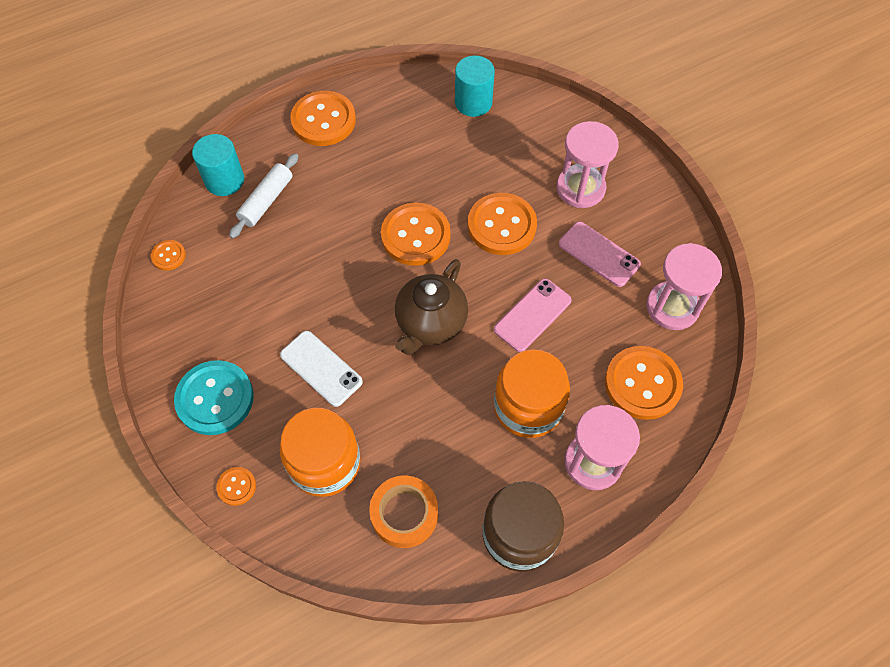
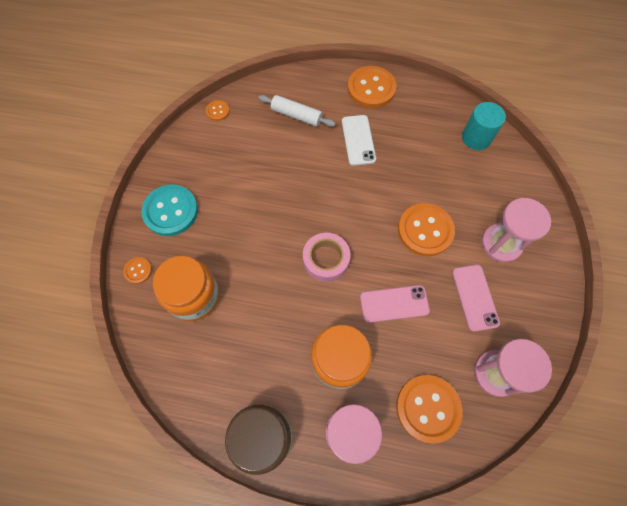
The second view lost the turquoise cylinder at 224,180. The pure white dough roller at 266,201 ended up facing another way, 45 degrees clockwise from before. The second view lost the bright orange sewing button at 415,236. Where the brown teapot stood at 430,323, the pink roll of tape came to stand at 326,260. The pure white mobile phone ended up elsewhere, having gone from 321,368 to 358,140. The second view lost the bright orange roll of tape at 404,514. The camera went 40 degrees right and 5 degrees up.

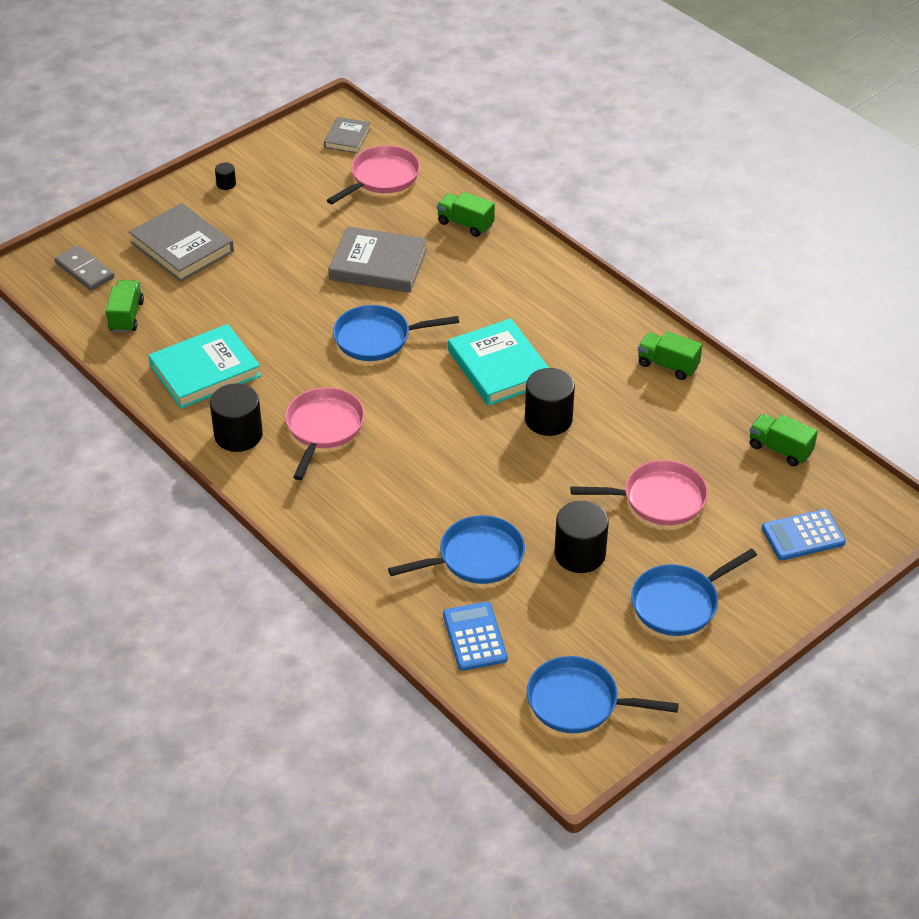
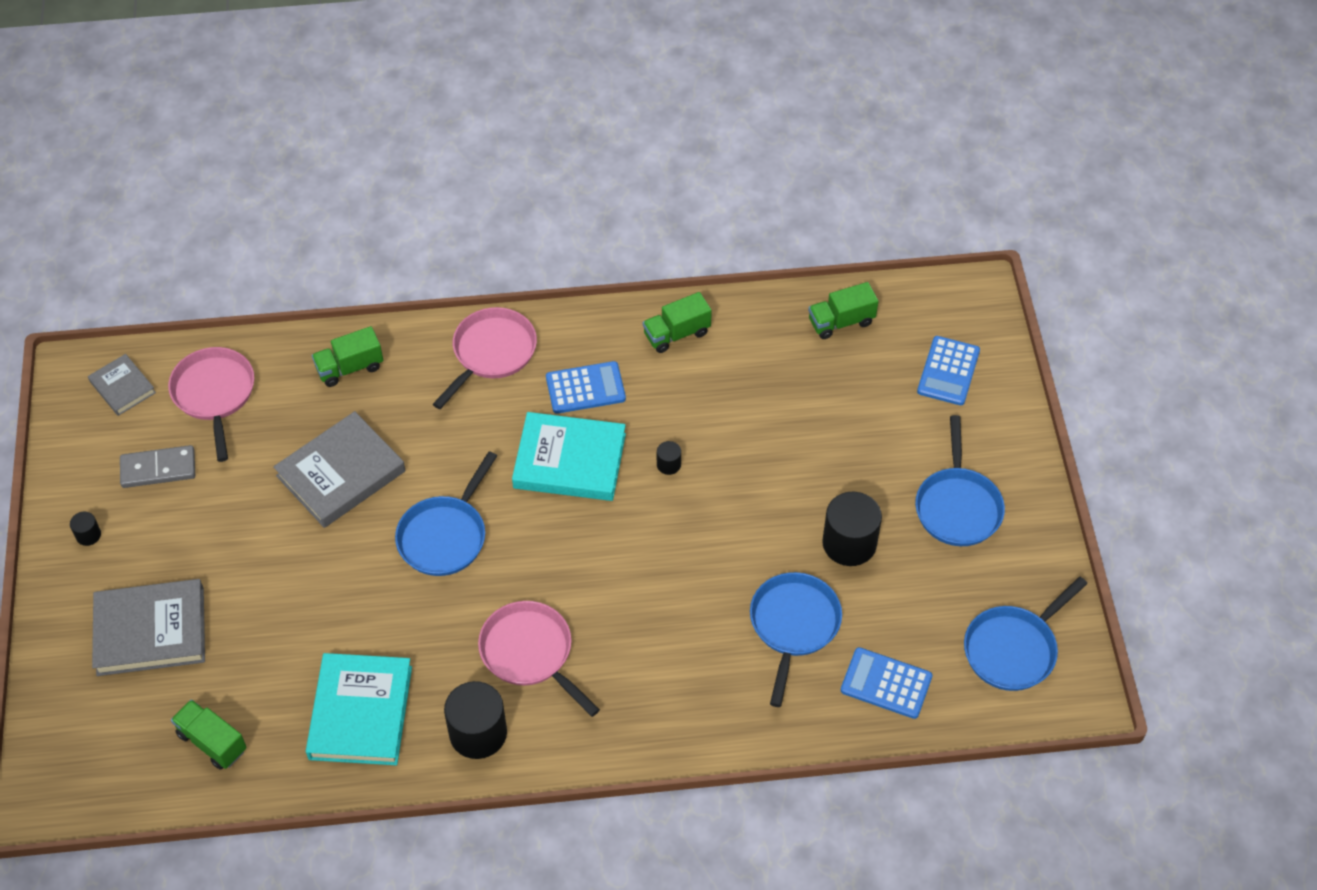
The ash-grey domino ended up elsewhere, having gone from 84,270 to 158,469. The size of the black cylinder at 548,419 changed by a factor of 0.46. The pink frying pan ended up elsewhere, having gone from 658,499 to 491,353. The second view gained the blue adding machine at 585,388. The camera went 55 degrees left and 10 degrees up.

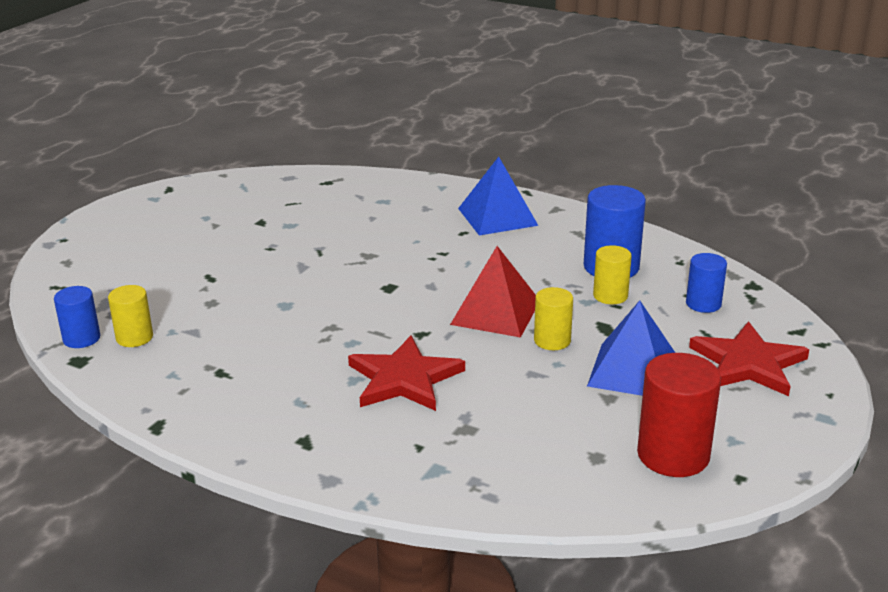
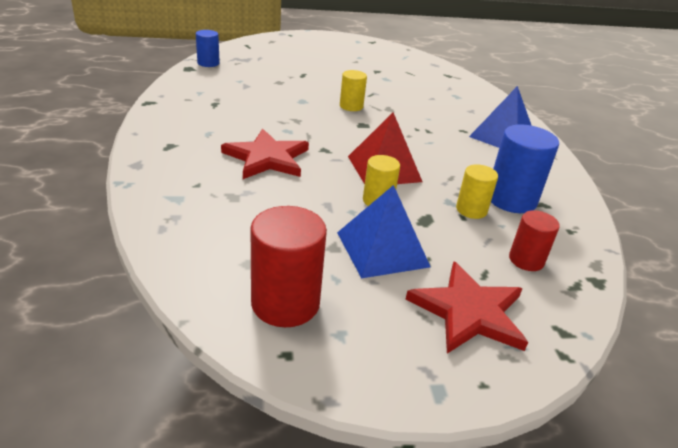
What was the blue cylinder at 703,304 turned into the scarlet cylinder at 526,260. The bright yellow cylinder ended up elsewhere, having gone from 134,337 to 351,106. The camera went 50 degrees right and 5 degrees up.

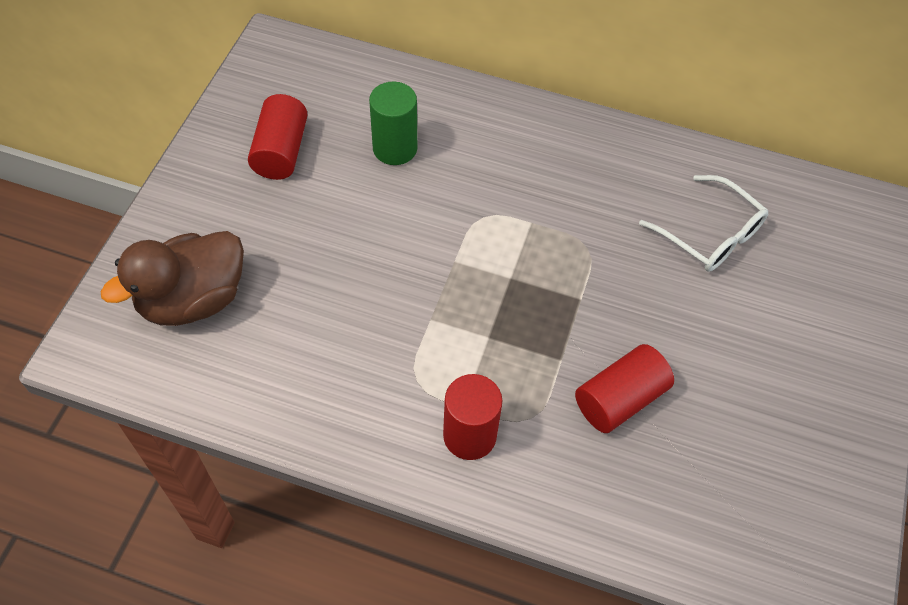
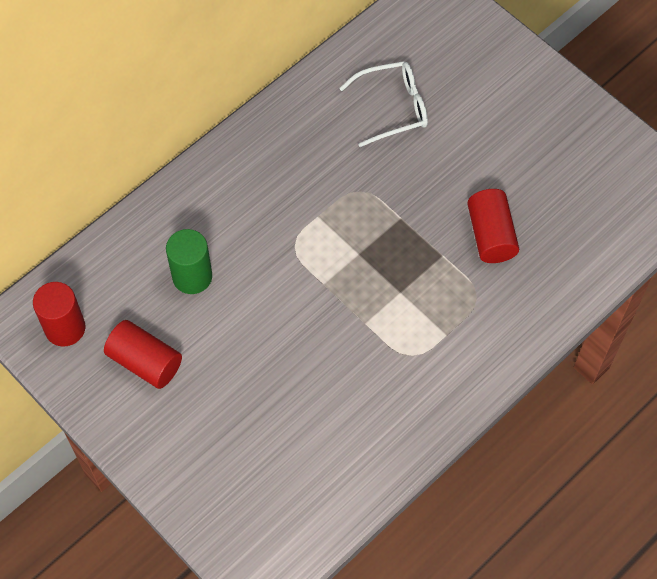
The second view lost the brown duck at 193,300. The scarlet cylinder ended up elsewhere, having gone from 469,435 to 65,328. The camera went 60 degrees left and 5 degrees up.

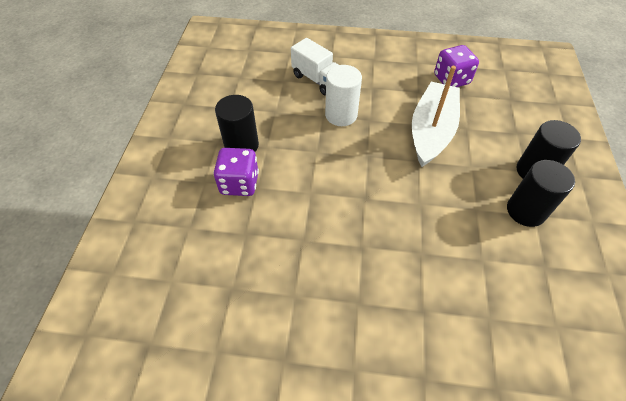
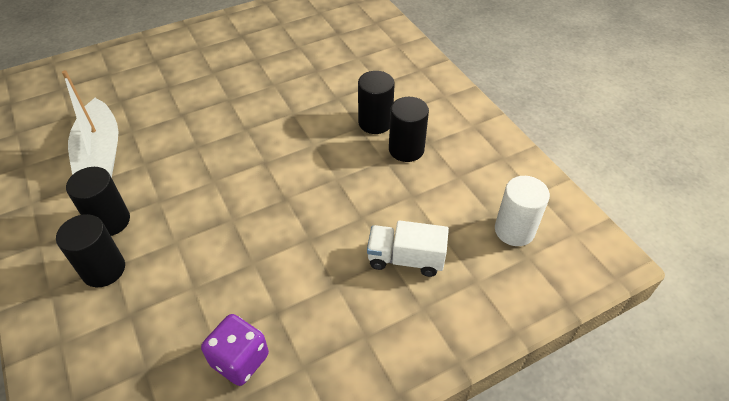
The pure white cylinder ended up elsewhere, having gone from 341,115 to 514,230. The pure white boat ended up elsewhere, having gone from 431,131 to 101,155. Where the violet die stood at 239,183, the black cylinder came to stand at 375,122. The camera went 145 degrees right and 5 degrees down.

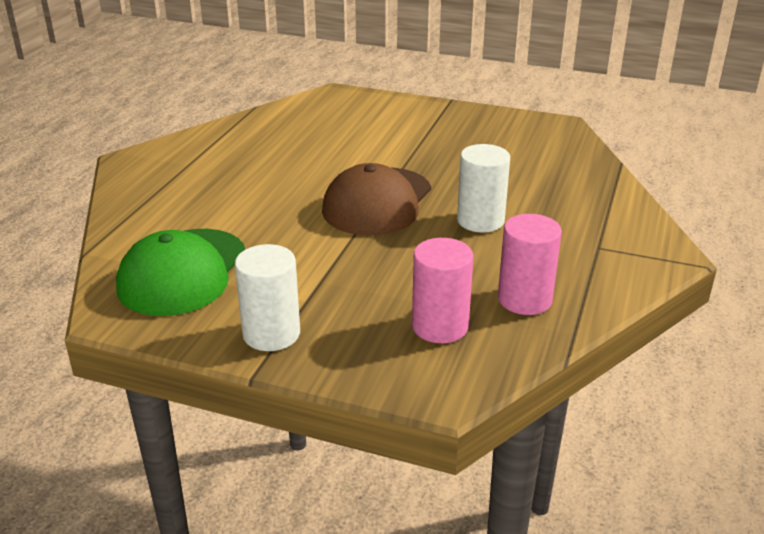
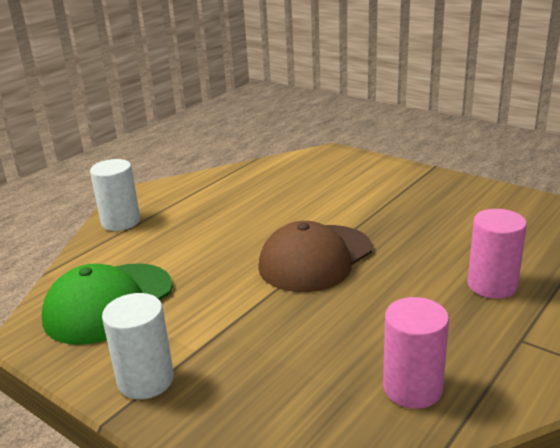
The pure white cylinder ended up elsewhere, having gone from 480,220 to 121,222. The pink cylinder ended up elsewhere, having gone from 440,326 to 492,285. The camera went 20 degrees right and 5 degrees down.

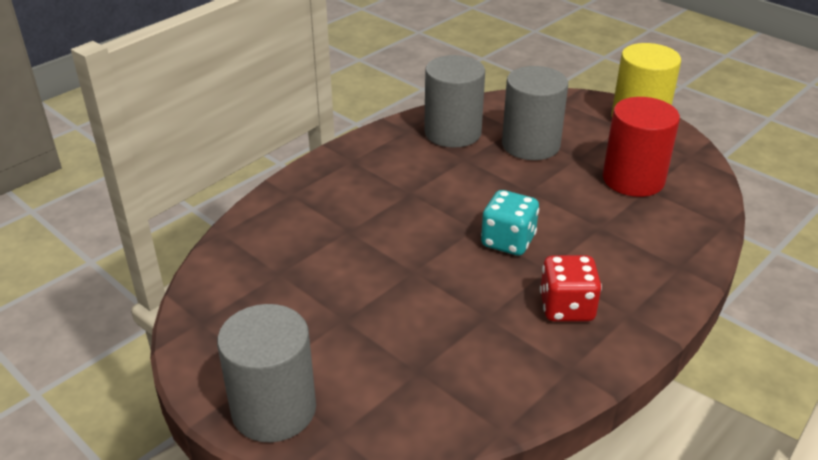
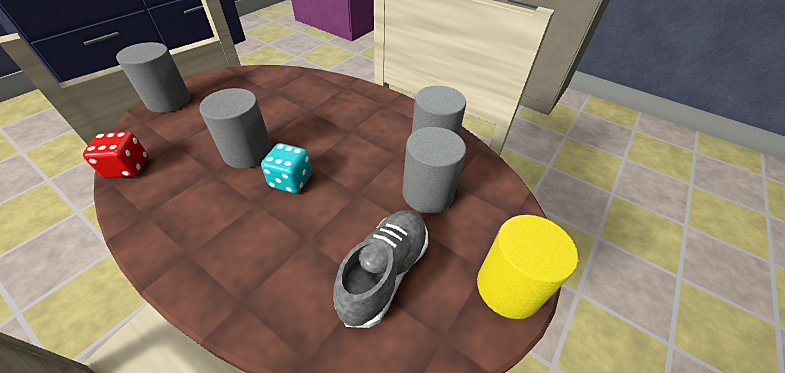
Where the scarlet cylinder stood at 633,179, the ash-grey lace-up shoe came to stand at 384,272. The scarlet die ended up elsewhere, having gone from 566,308 to 128,168. The second view gained the ash-grey cylinder at 248,152. The camera went 80 degrees right and 10 degrees up.

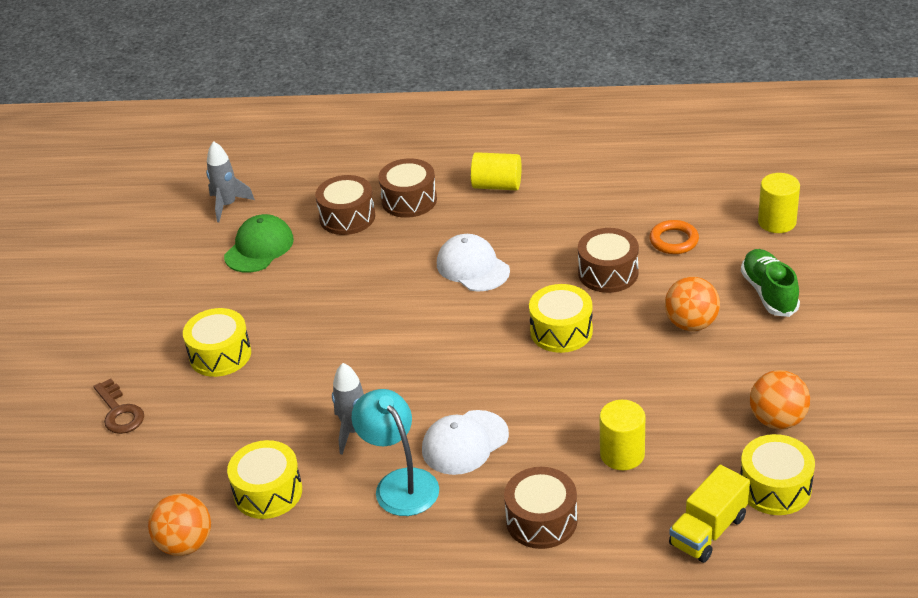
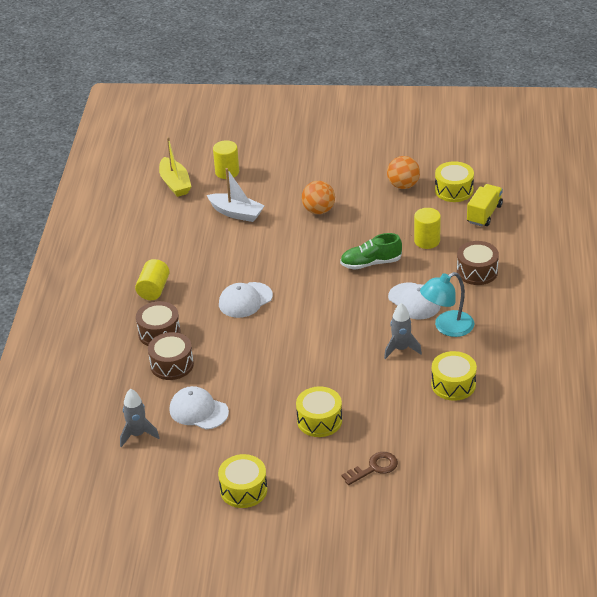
What was the leaf-green peaked cap at 259,248 turned into the pure white peaked cap at 198,411. Where the bright orange torus stood at 674,240, the pure white boat came to stand at 236,213. The second view lost the brown drum at 608,273. The leaf-green lace-up shoe ended up elsewhere, having gone from 769,293 to 371,263. The bright yellow drum ended up elsewhere, having gone from 561,331 to 243,490. The bright yellow truck at 708,531 ended up facing another way, 105 degrees counterclockwise from before. The second view lost the bright orange sphere at 185,544. The second view gained the bright yellow boat at 175,183. The camera went 90 degrees left and 0 degrees up.

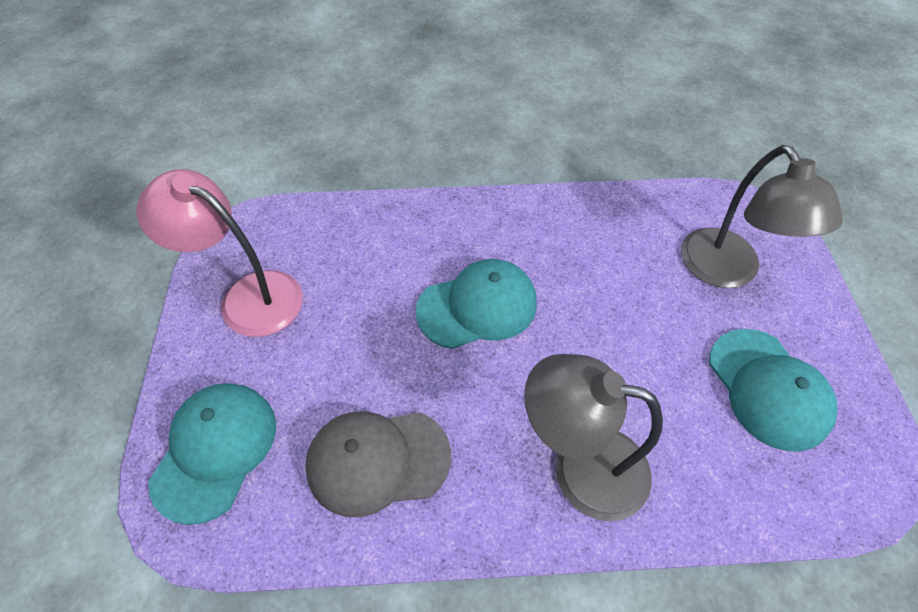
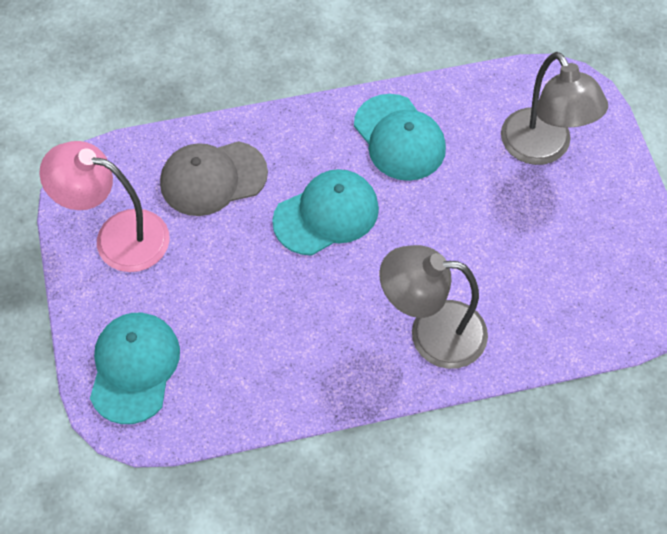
The turquoise peaked cap ended up elsewhere, having gone from 768,389 to 399,138. The ash-grey peaked cap ended up elsewhere, having gone from 377,461 to 213,178. The camera went 10 degrees left and 5 degrees up.

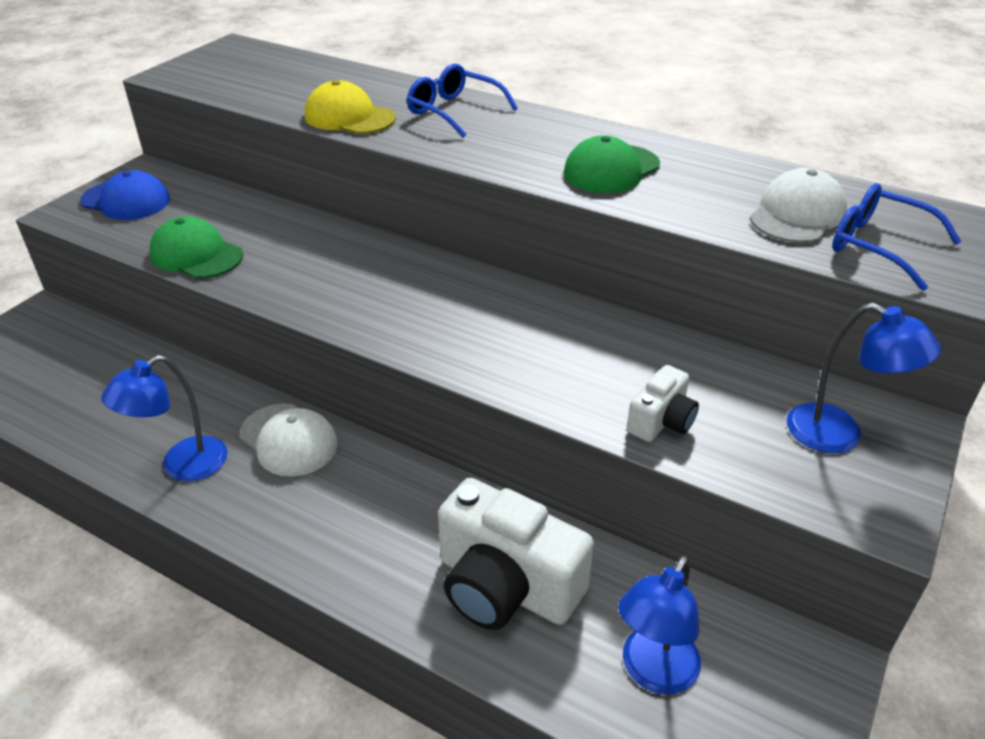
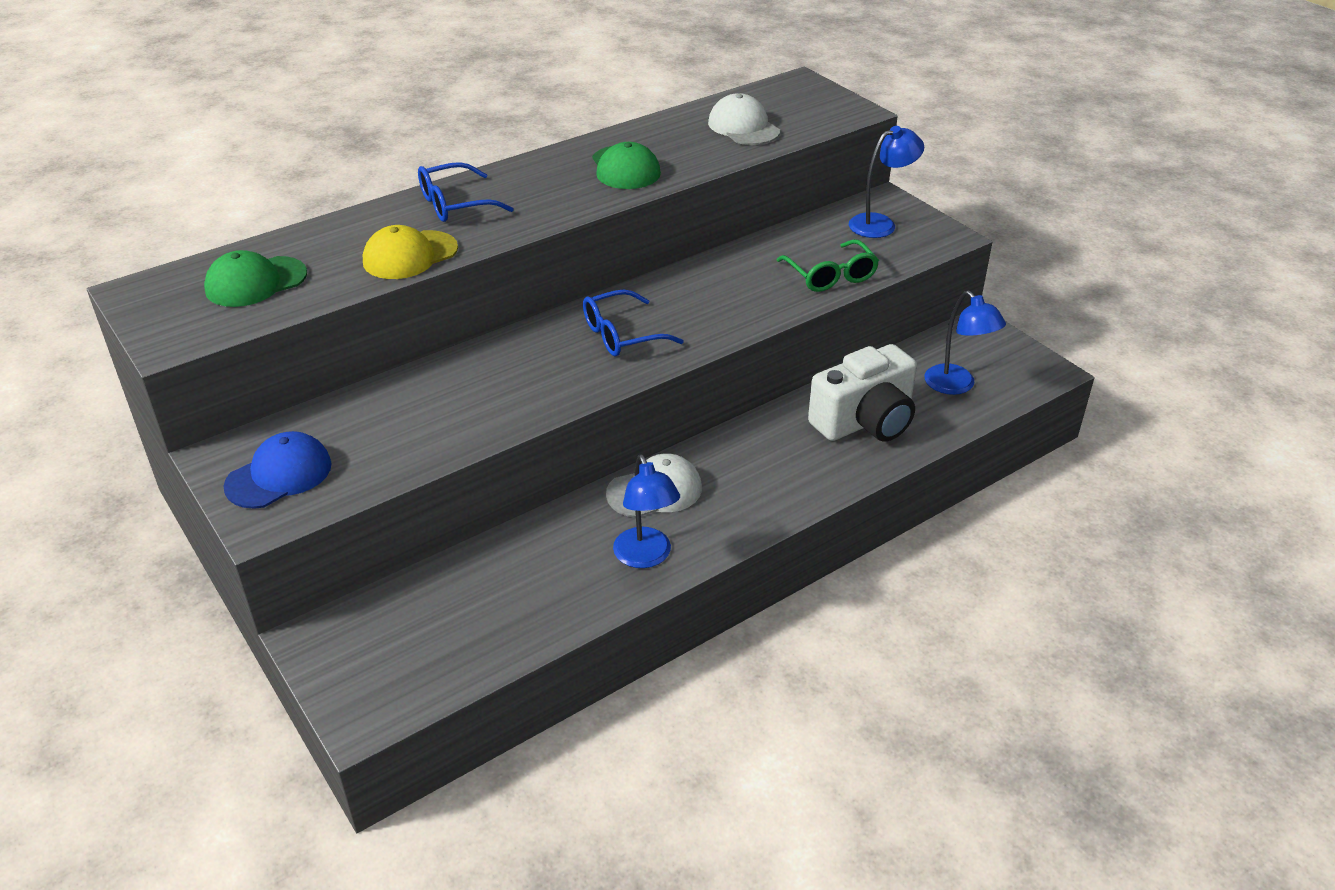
The blue spectacles ended up elsewhere, having gone from 878,246 to 621,335. The leaf-green peaked cap ended up elsewhere, having gone from 196,255 to 255,282. Where the pure white photo camera stood at 661,421, the leaf-green spectacles came to stand at 831,276. The camera went 65 degrees left and 0 degrees up.

